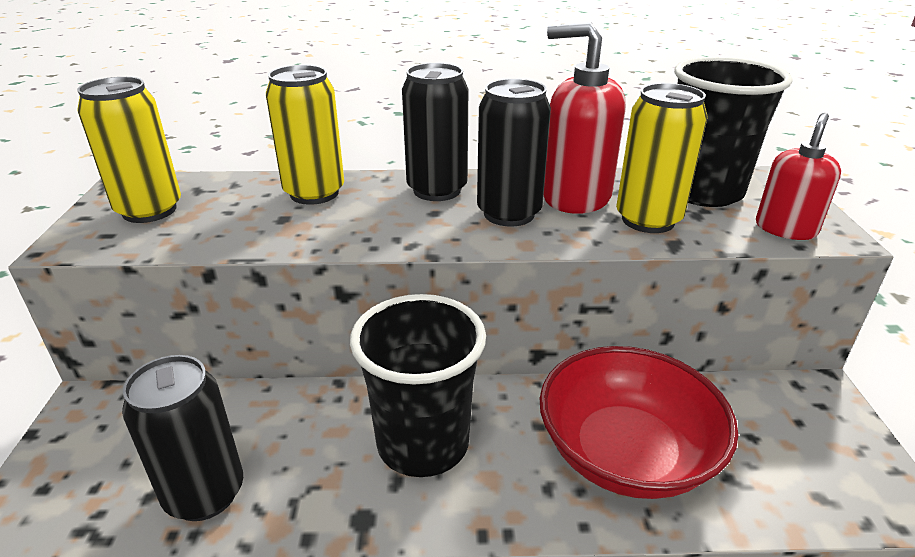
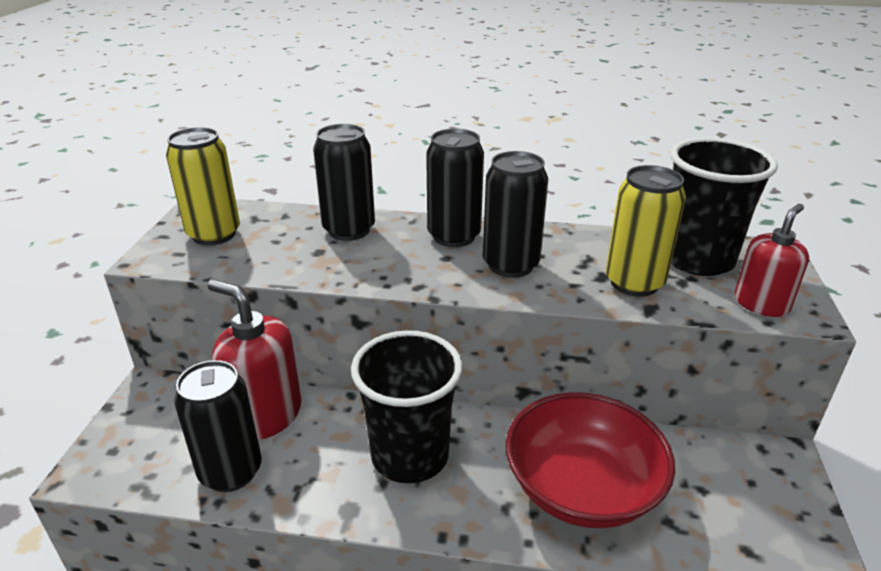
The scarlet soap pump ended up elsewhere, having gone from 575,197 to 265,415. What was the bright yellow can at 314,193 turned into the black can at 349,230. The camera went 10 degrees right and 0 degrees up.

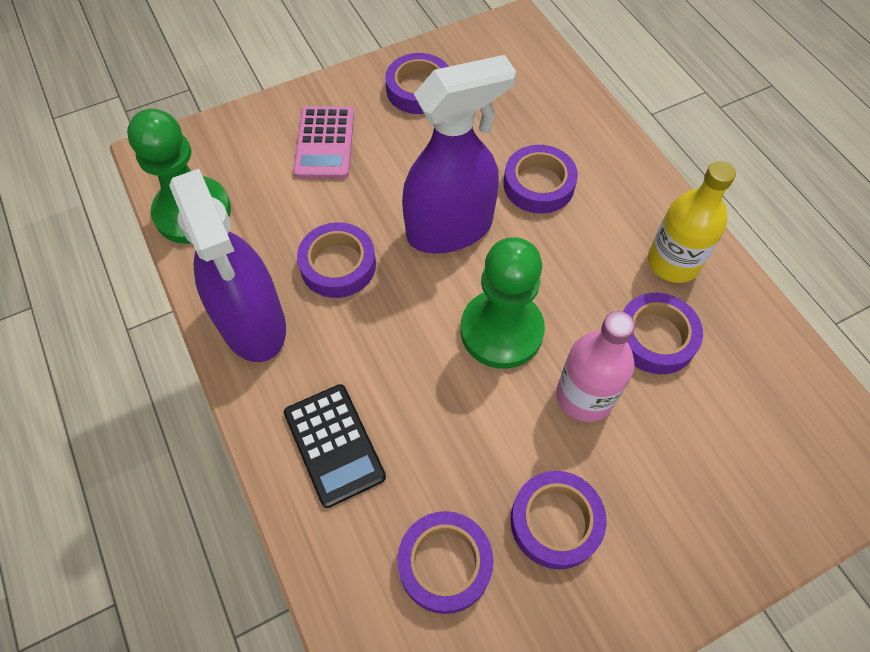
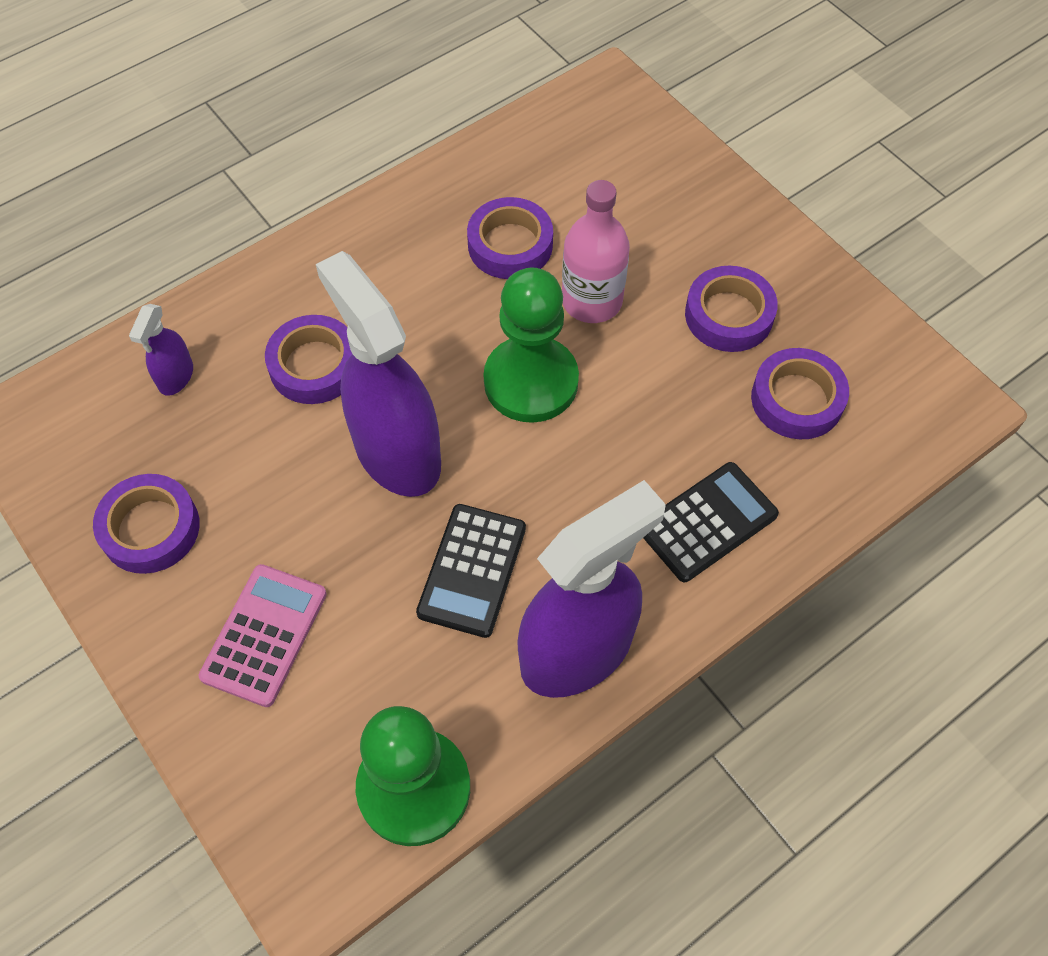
The pink adding machine at 325,143 ended up facing another way, 60 degrees counterclockwise from before. The second view lost the bright yellow bottle at 673,262. Where the violet roll of tape stood at 338,265, the black adding machine came to stand at 472,570. The second view gained the violet spray bottle at 176,377. The camera went 100 degrees left and 0 degrees up.

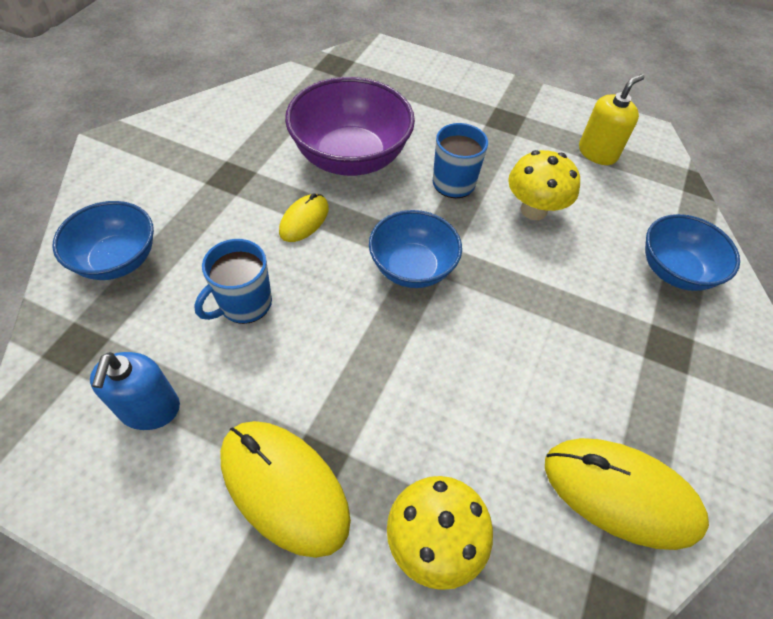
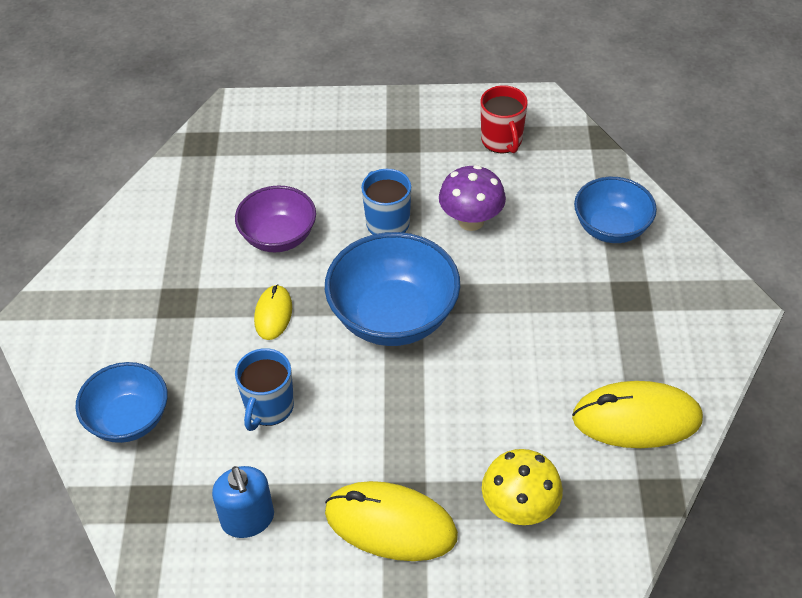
Where the bright yellow soap pump stood at 597,153, the scarlet coffee mug came to stand at 502,141. The size of the violet bowl at 350,157 changed by a factor of 0.64. What was the bright yellow mushroom at 533,210 turned into the violet mushroom at 471,221. The size of the blue bowl at 412,268 changed by a factor of 1.56. The camera went 20 degrees left and 5 degrees down.

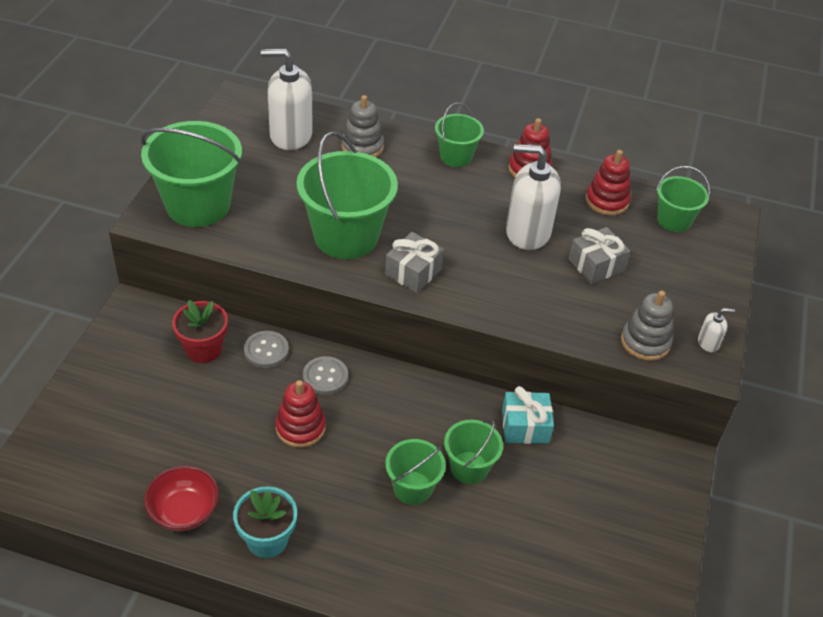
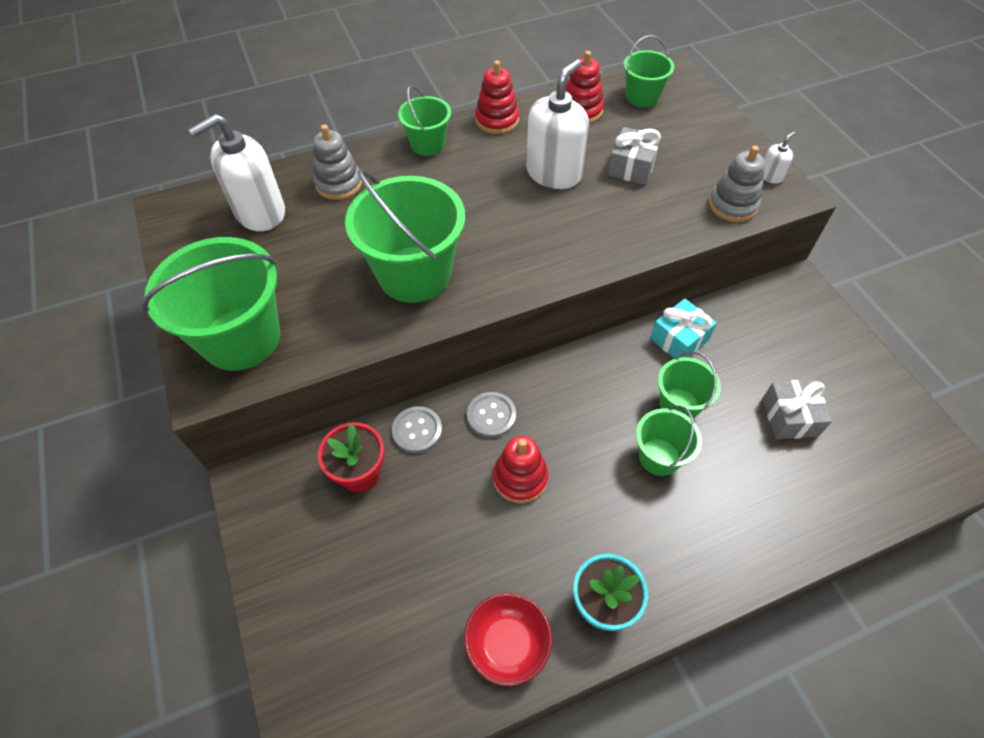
The pure white soap pump at 527,232 ended up facing another way, 150 degrees clockwise from before. The ash-grey wrapped gift ended up elsewhere, having gone from 413,272 to 789,417. The camera went 35 degrees left and 10 degrees up.

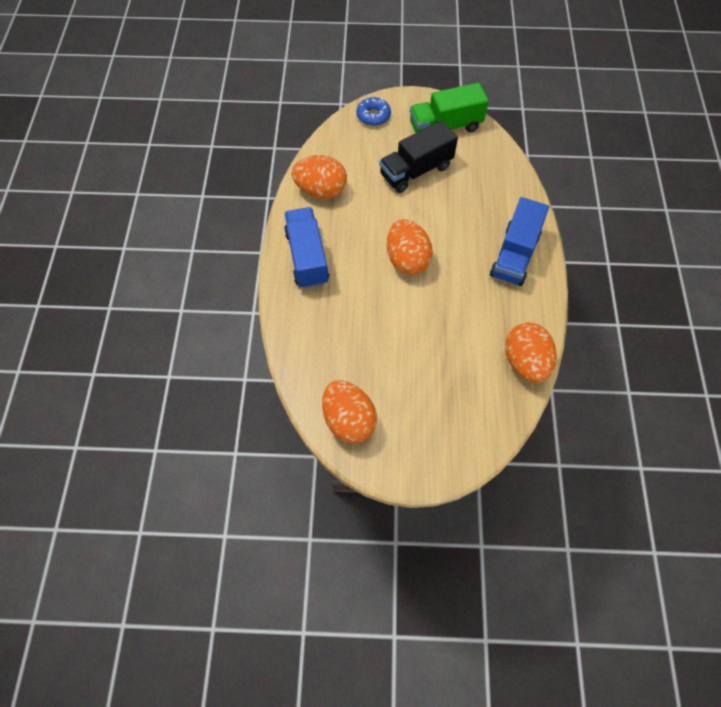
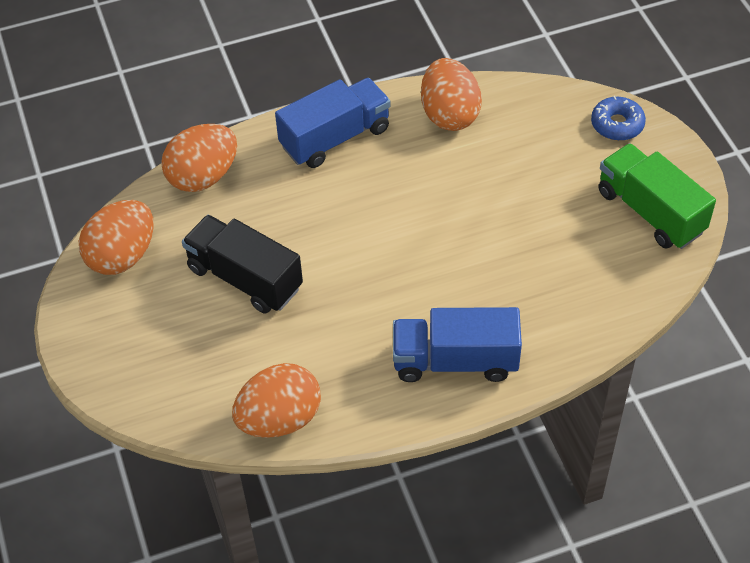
The black truck ended up elsewhere, having gone from 416,171 to 245,278. The bright orange egg shape ended up elsewhere, having gone from 407,259 to 203,177. The camera went 70 degrees right and 10 degrees down.

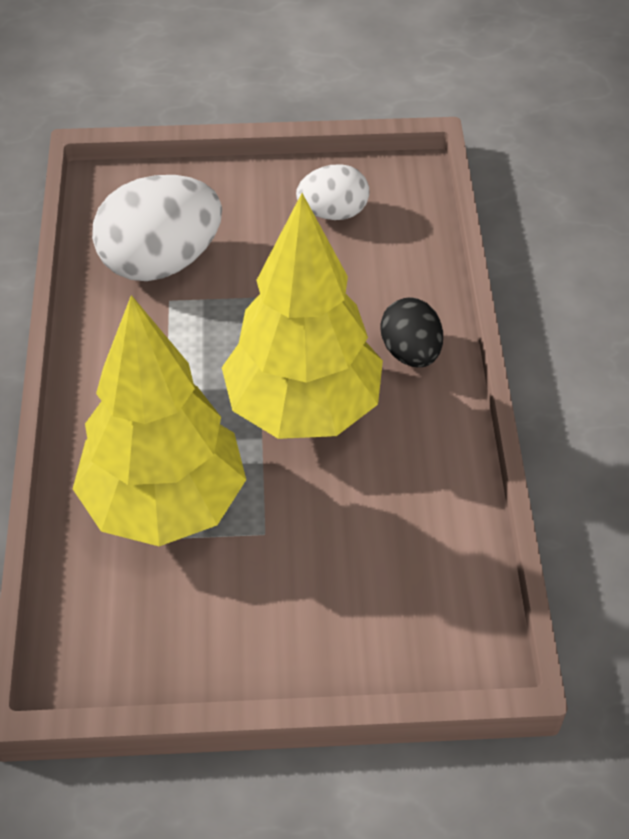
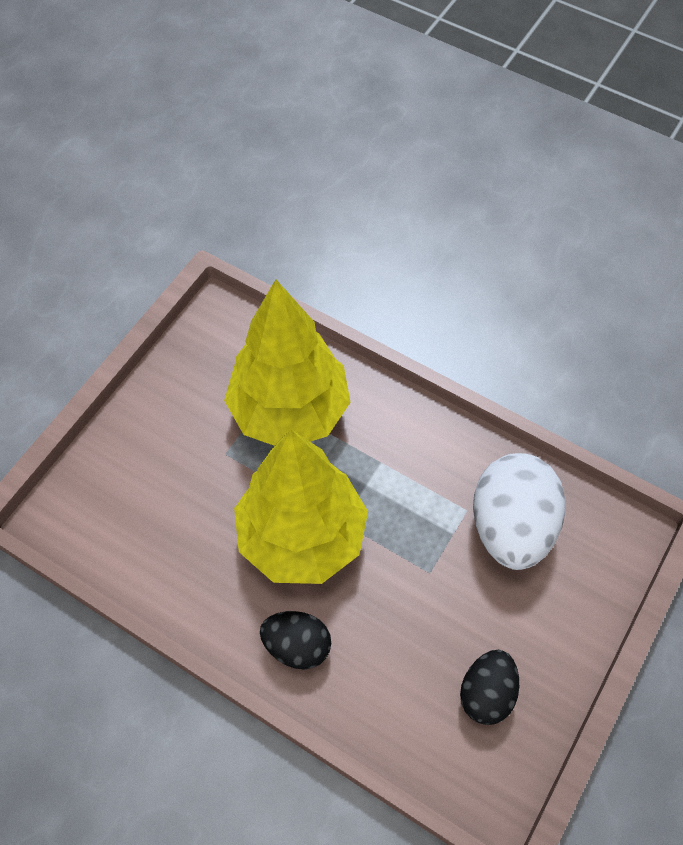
What was the pure white egg shape at 333,213 turned into the black egg shape at 486,693. The camera went 125 degrees right and 10 degrees up.

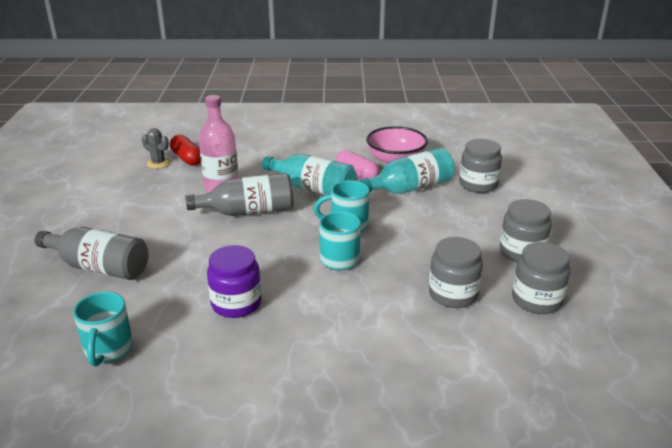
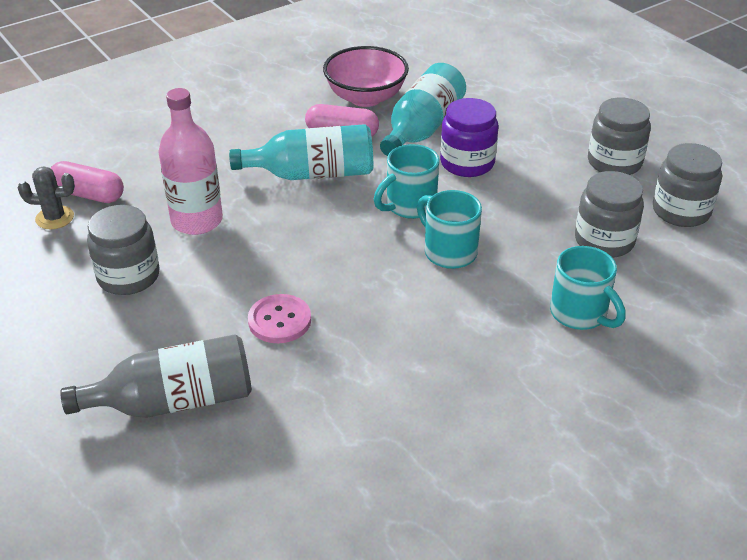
What was the scarlet capsule at 187,158 turned into the pink capsule at 88,194. The ash-grey jam jar ended up elsewhere, having gone from 478,184 to 128,276. The second view lost the ash-grey bottle at 248,211. The violet jam jar ended up elsewhere, having gone from 236,303 to 467,163. The turquoise coffee mug ended up elsewhere, having gone from 108,350 to 580,314. The second view gained the pink sewing button at 279,320. The camera went 35 degrees left and 10 degrees up.

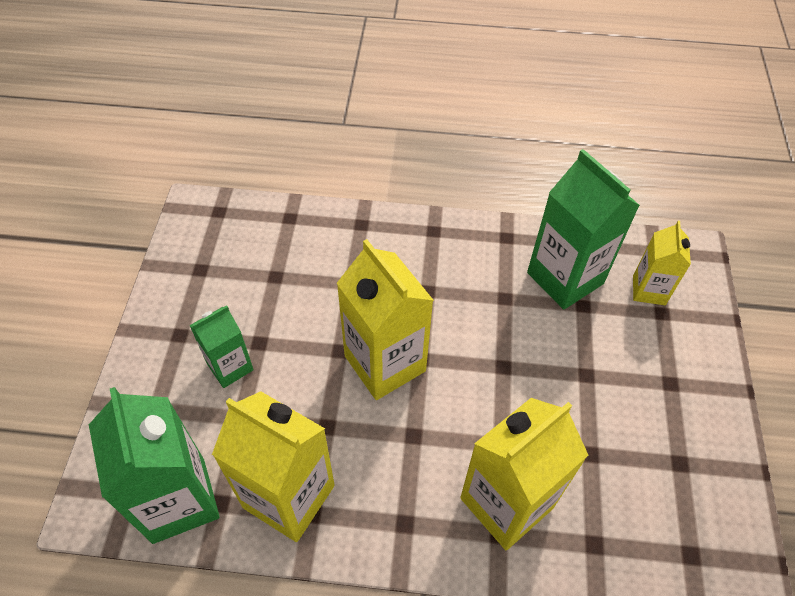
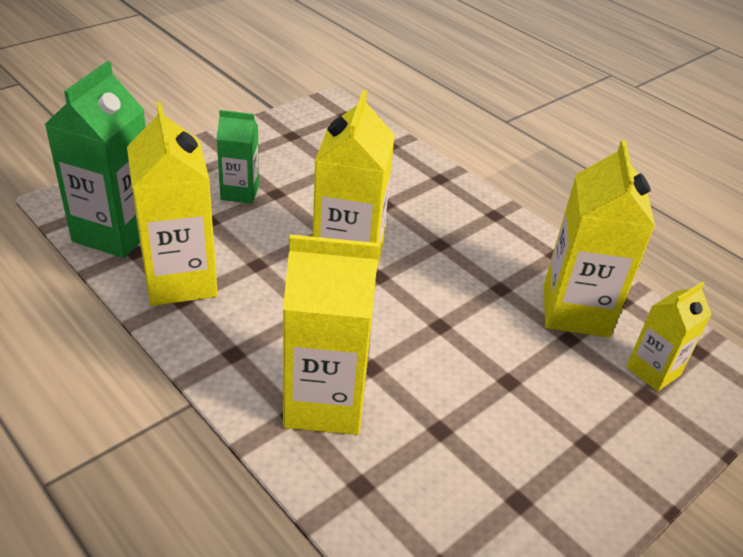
What was the leaf-green carton at 565,278 turned into the bright yellow carton at 575,311. The camera went 40 degrees right and 15 degrees down.

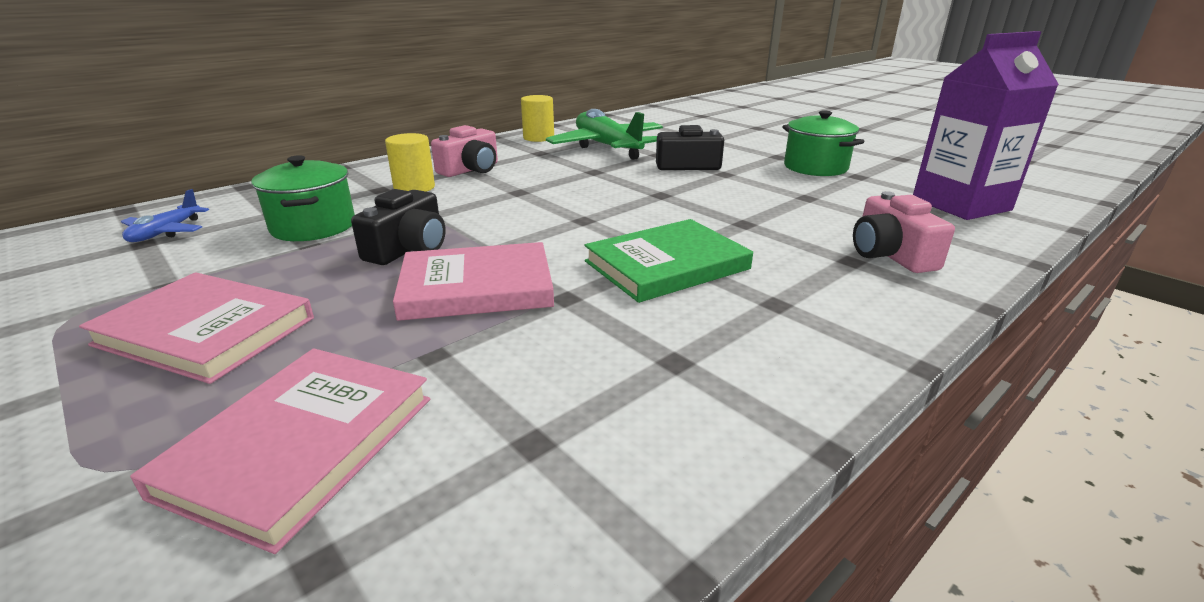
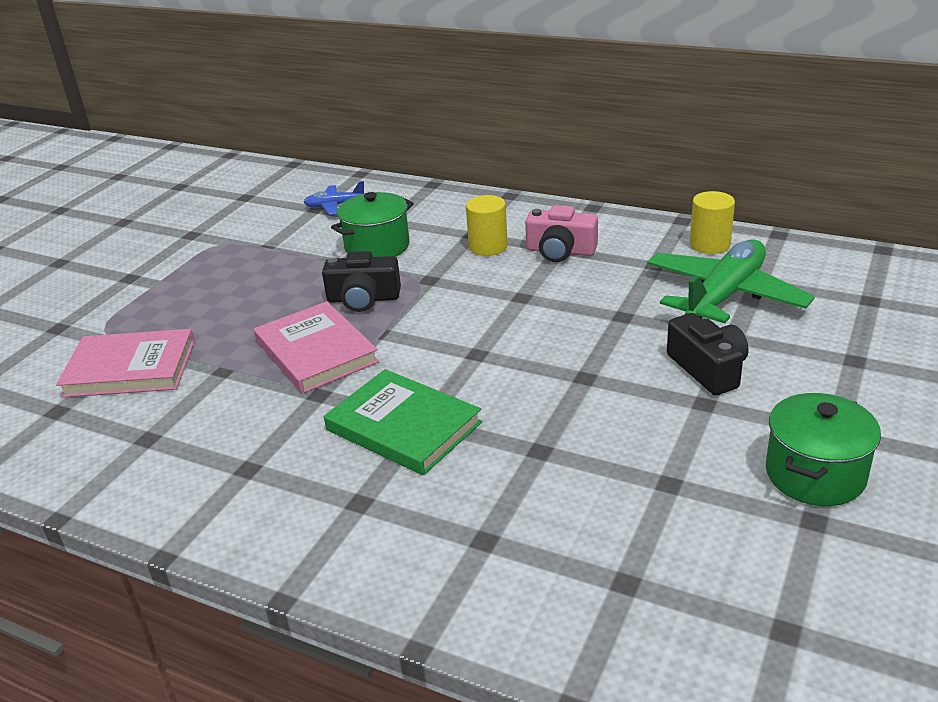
The second view lost the violet carton at 961,204. The second view lost the pink photo camera at 890,254. The second view lost the pink book at 206,331. The camera went 70 degrees right and 5 degrees up.

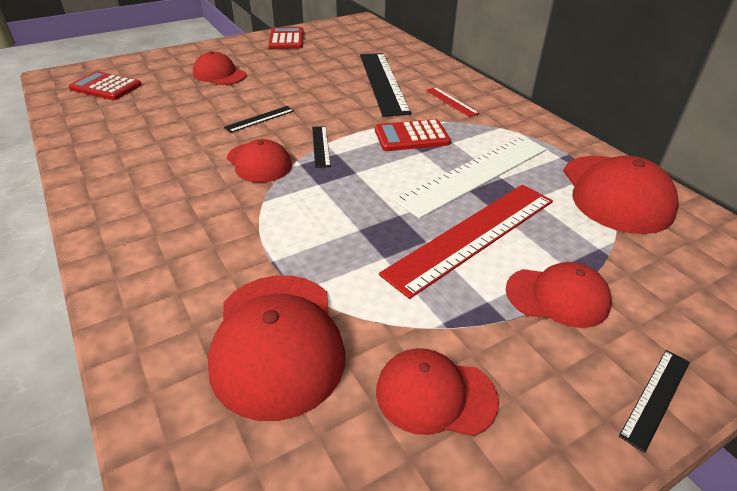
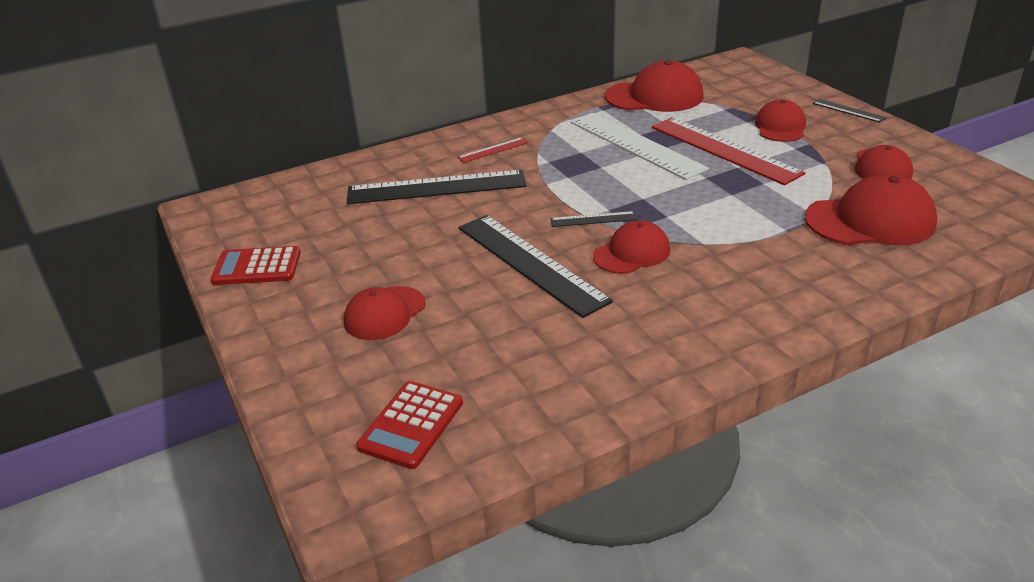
The size of the black straightedge at 260,119 changed by a factor of 2.23. The second view lost the scarlet adding machine at 411,136. The camera went 85 degrees left and 5 degrees down.

